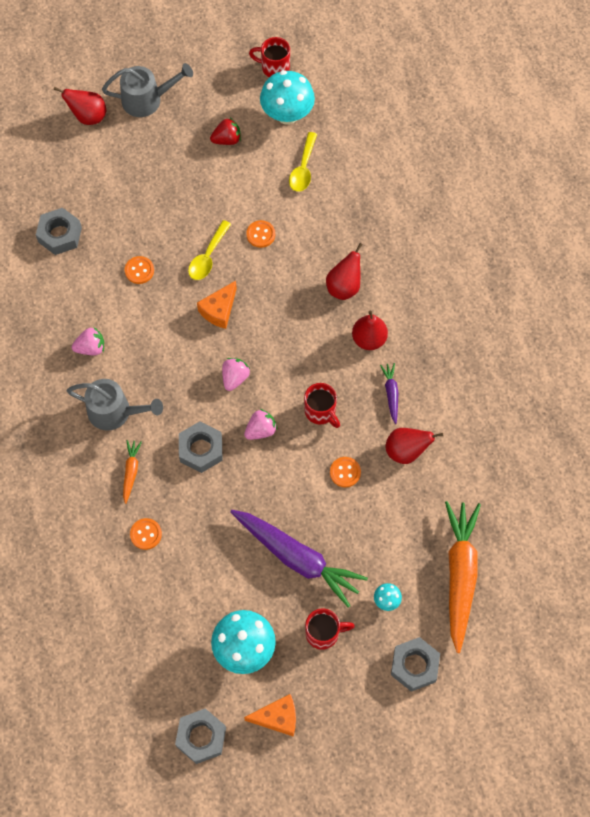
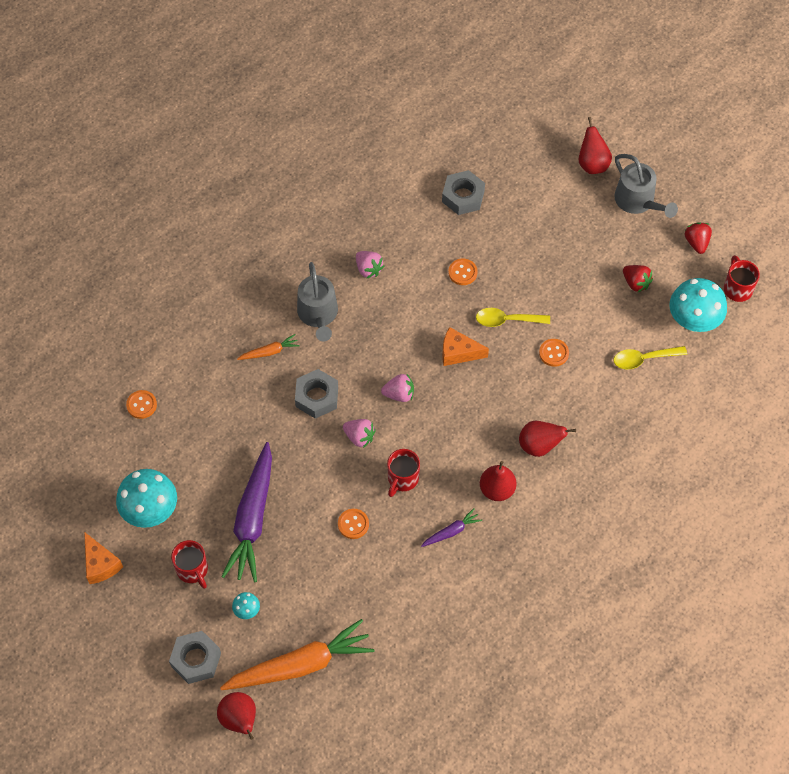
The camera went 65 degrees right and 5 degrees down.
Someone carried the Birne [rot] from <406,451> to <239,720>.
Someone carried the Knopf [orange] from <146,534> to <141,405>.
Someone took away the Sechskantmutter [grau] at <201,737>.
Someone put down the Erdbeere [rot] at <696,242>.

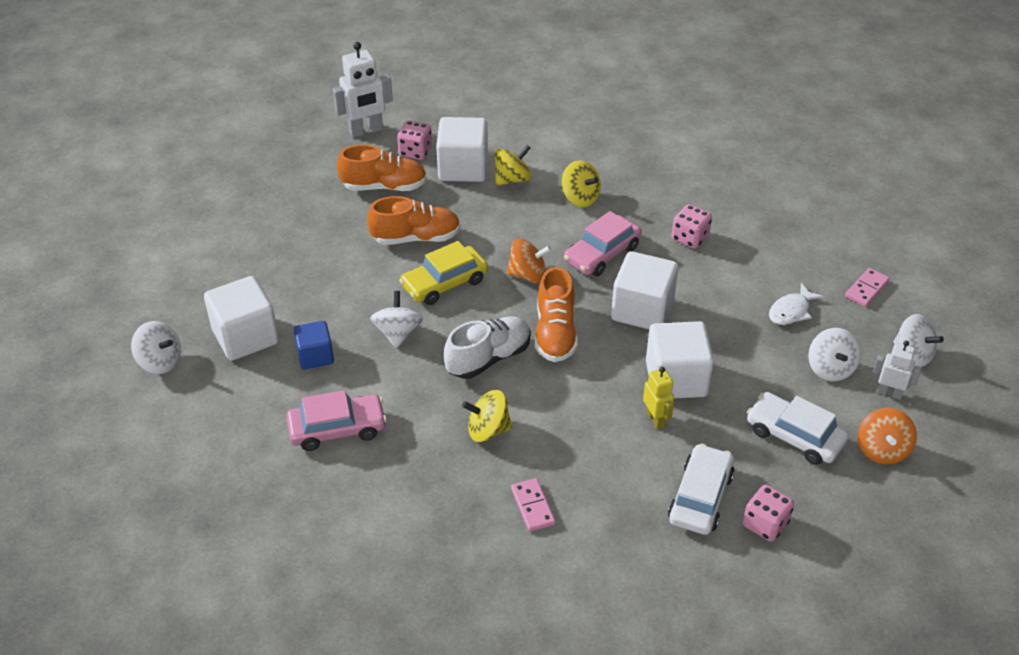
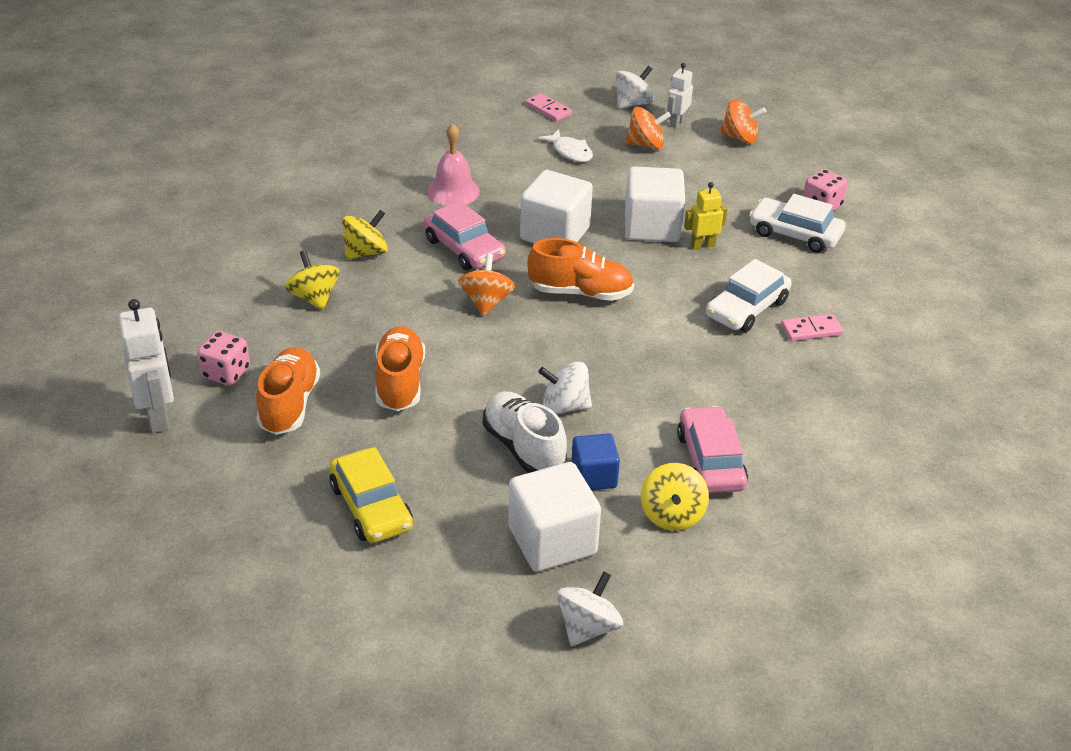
The camera went 85 degrees left and 5 degrees down.
Someone took away the Kubus [weiß] at <463,168>.
Someone swapped the Spielwürfel [rosa] at <690,238> for the Glocke [rosa] at <453,191>.
Someone carried the Auto [gelb] from <444,283> to <371,507>.
Someone carried the Schuh [weiß] from <488,358> to <524,448>.
Someone repainted the Kreisel [weiß] at <830,368>, which became the Kreisel [orange] at <646,145>.
Someone carried the Kreisel [gelb] from <488,430> to <672,515>.
Someone carried the Auto [weiß] from <794,436> to <747,308>.

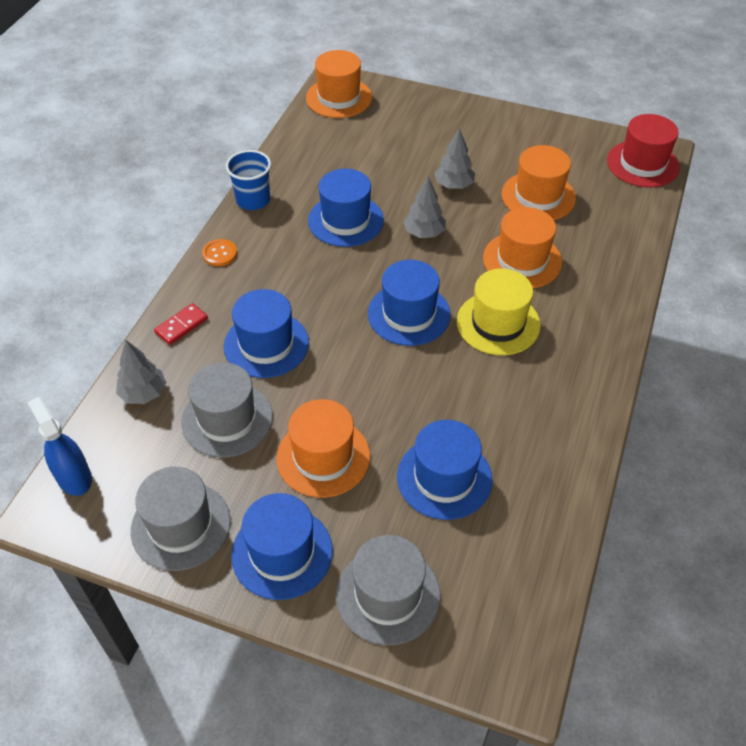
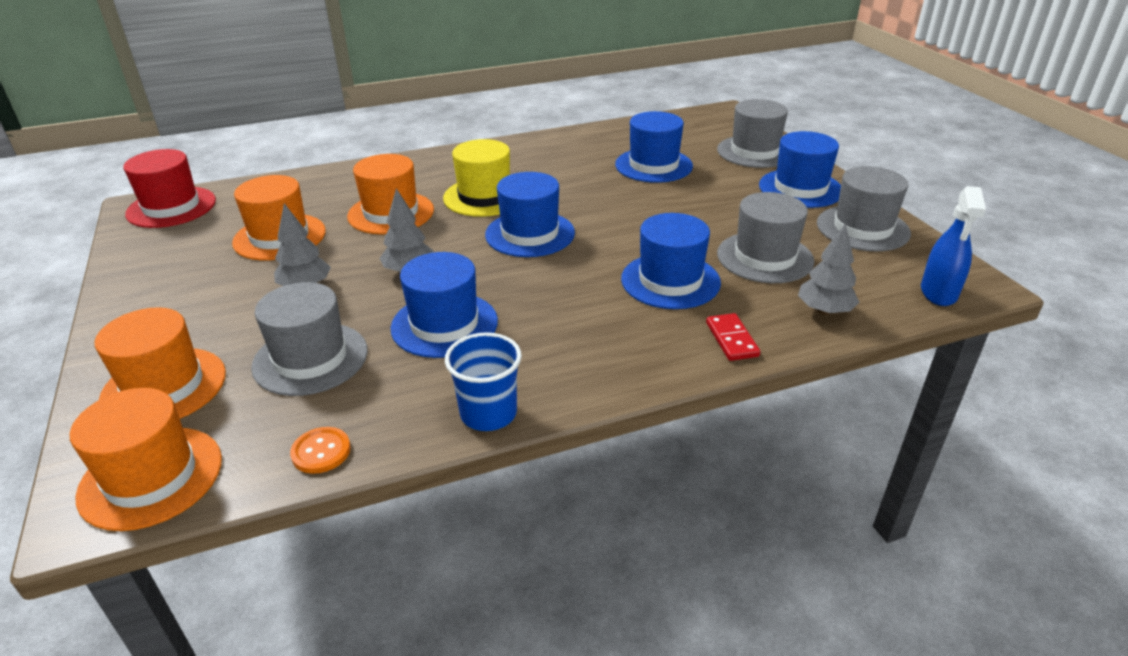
The camera went 130 degrees left and 15 degrees down.
Someone carried the Knopf [orange] from <219,254> to <321,451>.
Someone rotated the Dominostein [rot] at <181,326> by 75 degrees clockwise.
Someone carried the Hut [orange] from <323,457> to <164,387>.
Someone put down the Hut [grau] at <310,358>.

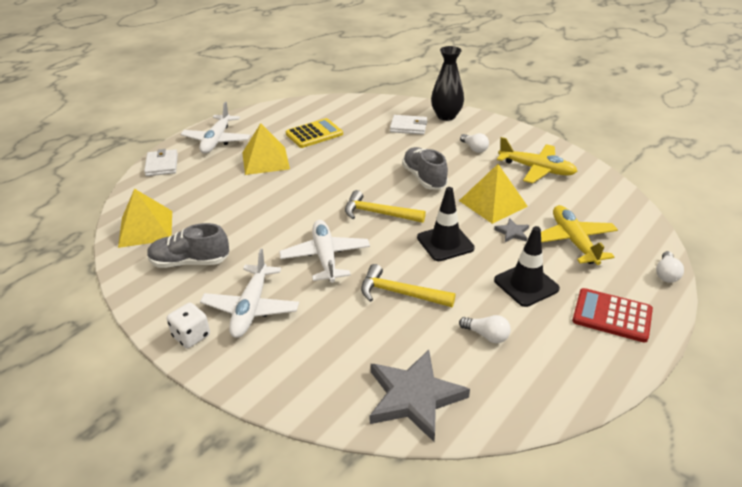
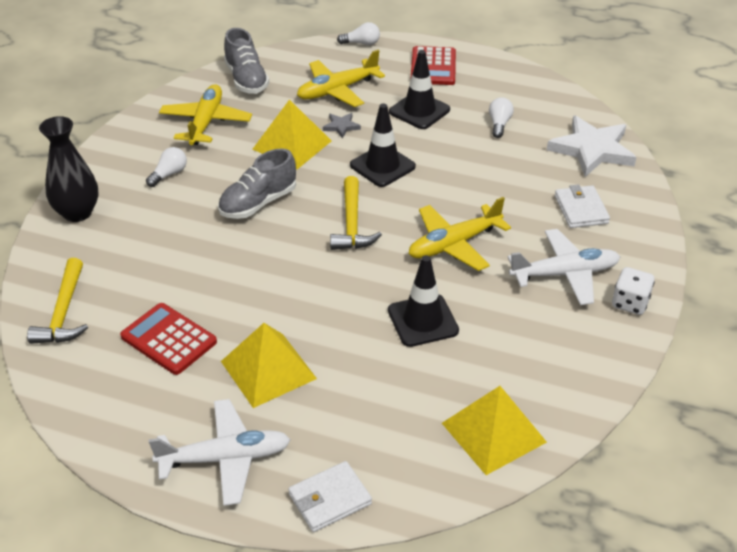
The camera went 110 degrees left and 5 degrees up.
Someone carried the Geldbörse [weiß] from <408,127> to <581,209>.
Someone repainted the Taschenrechner [gelb] at <314,134>, which became the Taschenrechner [rot] at <169,339>.
Someone repainted the Flugzeug [weiß] at <325,257>, which became the Flugzeug [gelb] at <454,244>.
Someone carried the Schuh [grau] from <190,262> to <246,79>.
Someone carried the Hammer [gelb] from <400,293> to <63,313>.
Someone repainted the Stern [grau] at <414,397>, which became the Stern [weiß] at <592,150>.
Someone put down the Leitkegel [schwarz] at <423,320>.

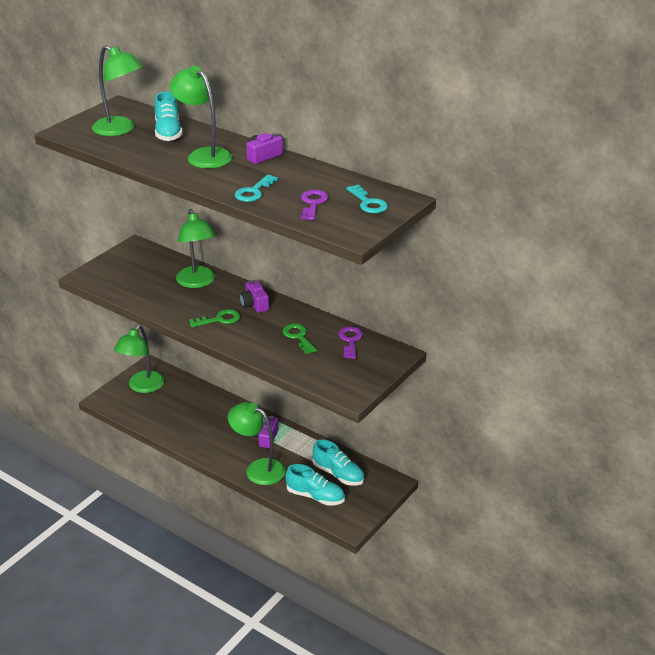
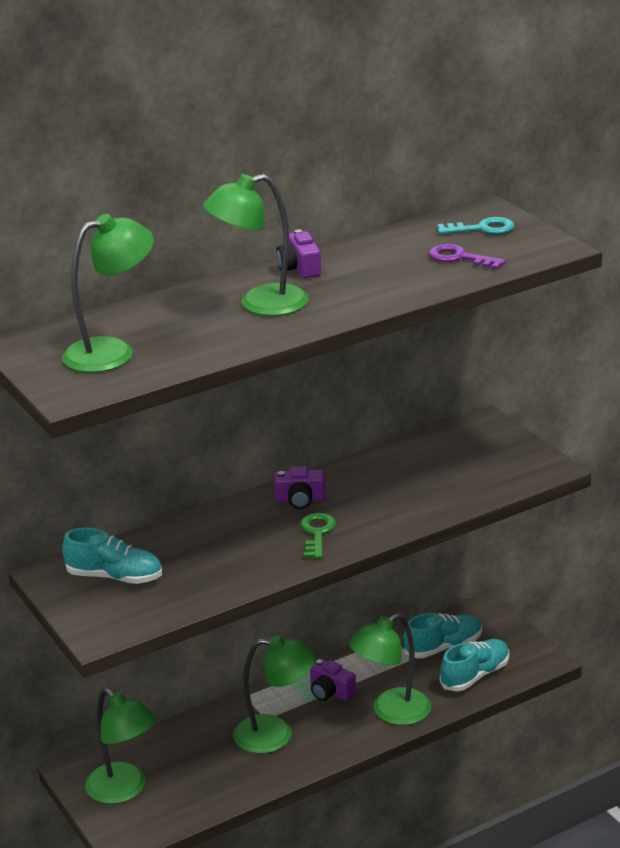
The camera went 65 degrees left and 5 degrees down.
Someone carried the Schuh [türkis] from <168,132> to <115,577>.
Someone took away the Schlüssel [türkis] at <254,191>.
Someone carried the Lampe [grün] from <197,282> to <276,735>.
Someone took away the Schlüssel [grün] at <298,337>.
Someone took away the Schlüssel [lila] at <350,341>.

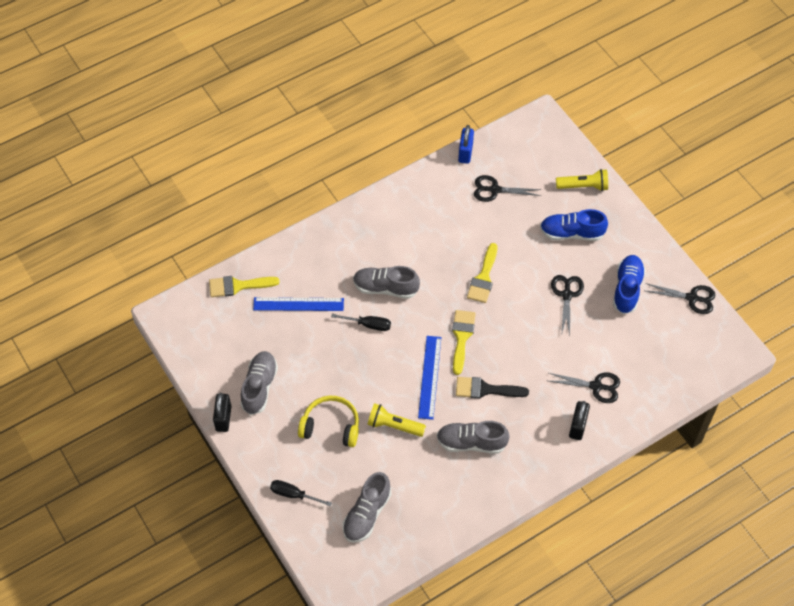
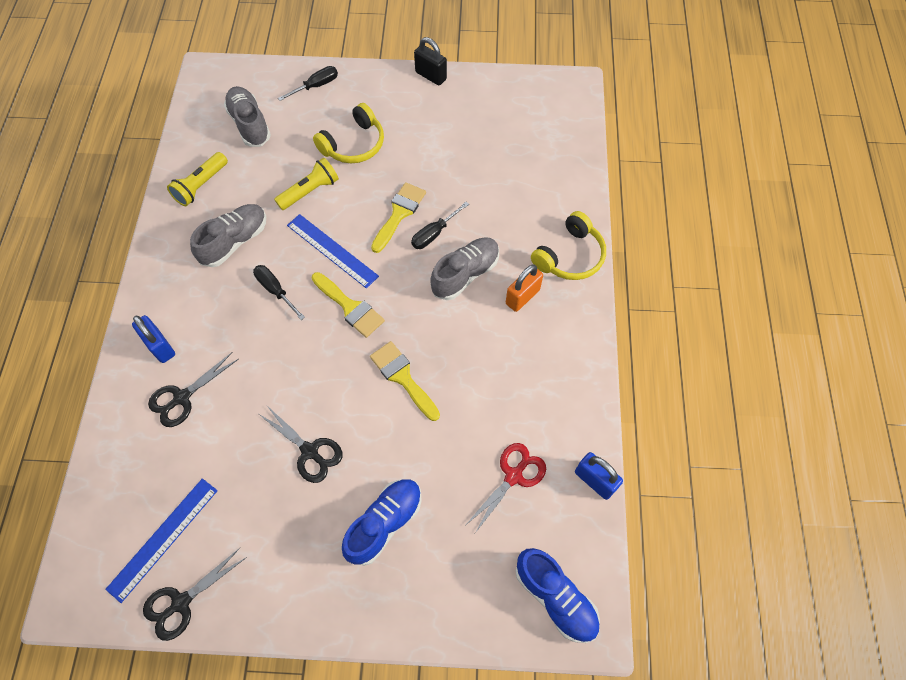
The camera went 125 degrees right and 5 degrees up.
Someone carried the Taschenlampe [gelb] from <583,186> to <201,186>.
Someone repainted the Schere [schwarz] at <494,190>, which became the Schere [rot] at <513,476>.
Someone carried the Schuh [blau] from <627,289> to <555,597>.
Someone carried the Pinsel [gelb] from <238,286> to <399,214>.
Someone carried the Lineal [blau] from <298,304> to <163,538>.
Someone took away the Schuh [grau] at <259,387>.
Someone swapped the Pinsel [schwarz] at <485,389> for the Schraubenzieher [schwarz] at <275,290>.
Someone repainted the Vorhängeschloss [schwarz] at <577,426>, which became the Vorhängeschloss [blau] at <160,346>.
Someone put down the Kopfhörer [gelb] at <569,256>.
Someone put down the Vorhängeschloss [orange] at <522,297>.

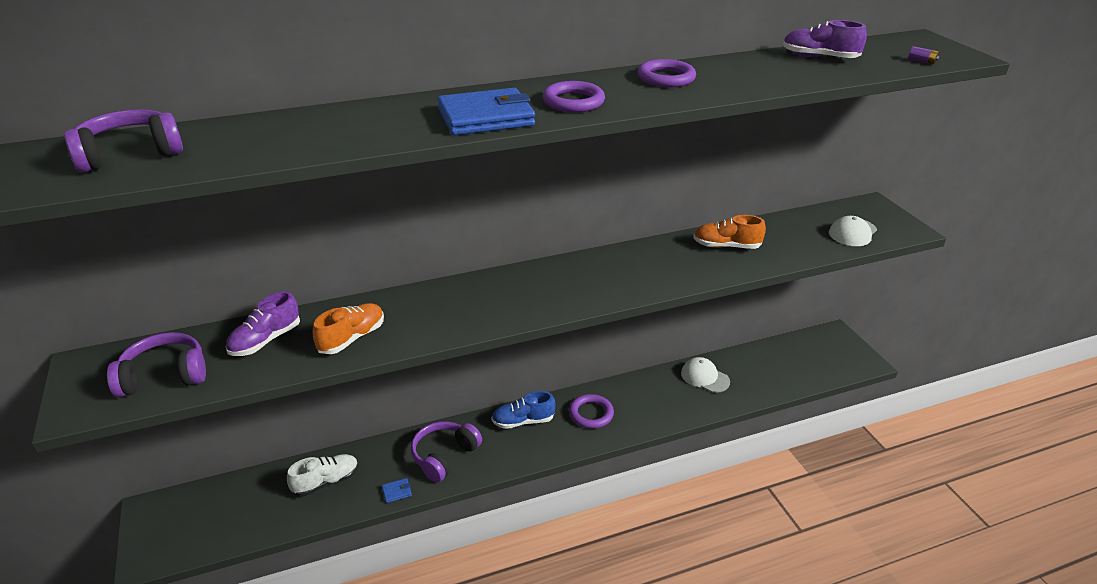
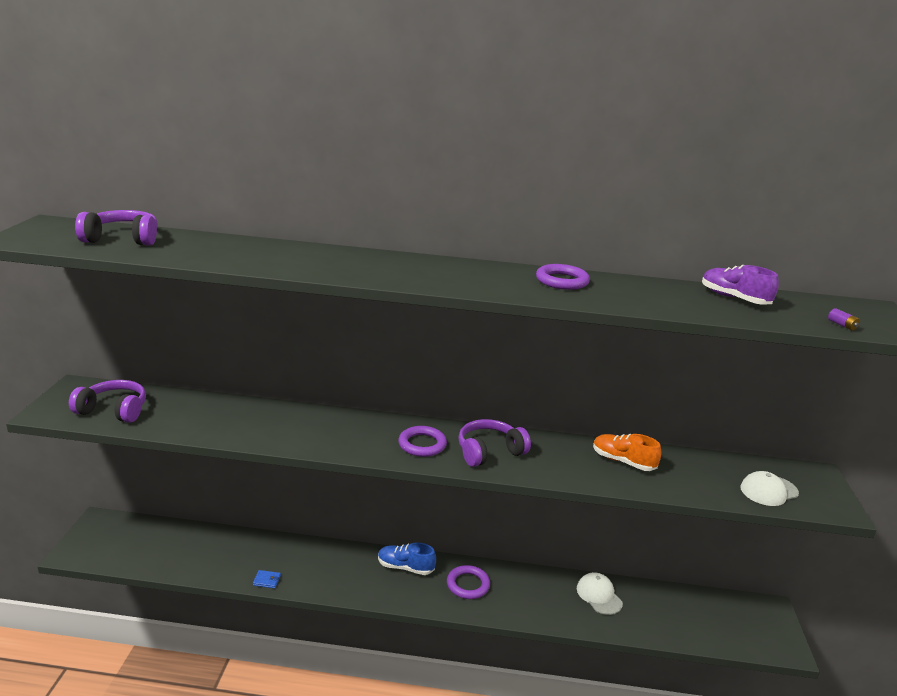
The camera went 25 degrees right and 10 degrees down.
Someone carried the Ring [lila] from <573,102> to <422,444>.
Someone took away the Geldbörse [blau] at <486,117>.
Someone took away the Schuh [lila] at <265,340>.
Someone took away the Schuh [orange] at <352,338>.
Someone carried the Kopfhörer [lila] from <444,456> to <489,452>.
Someone took away the Schuh [weiß] at <326,482>.

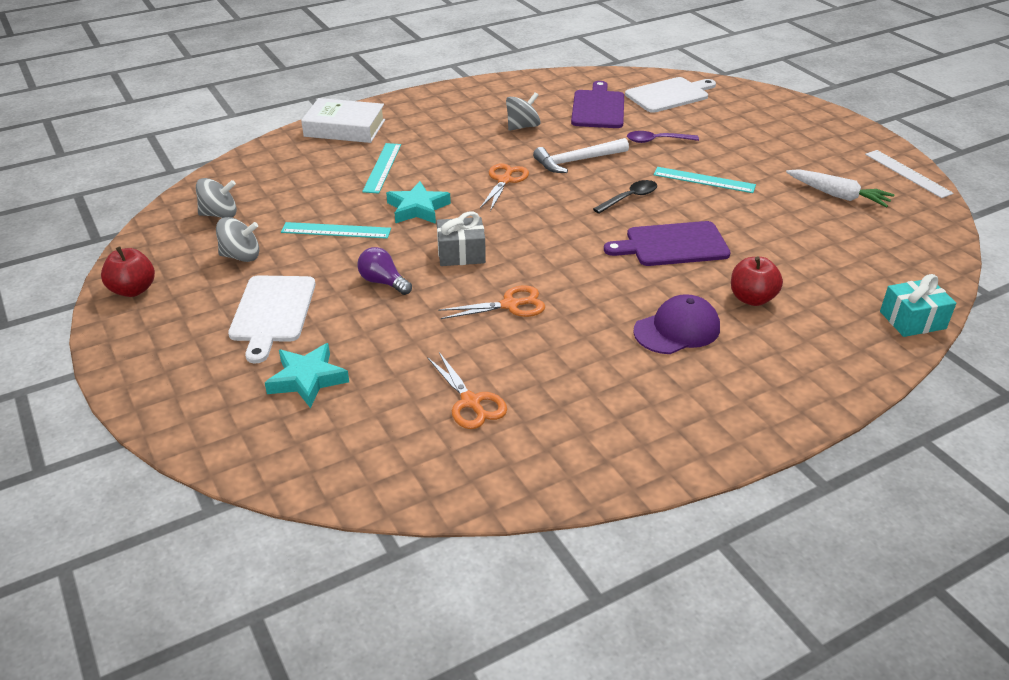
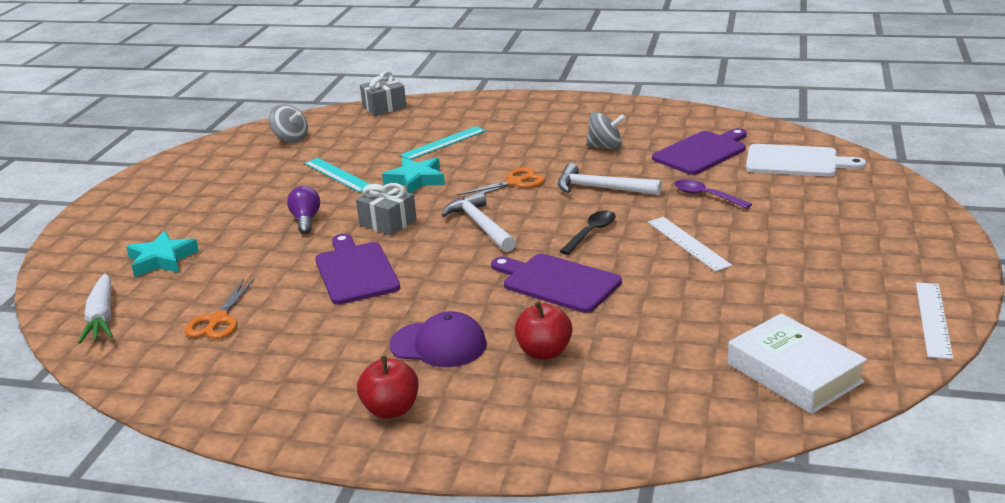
The camera went 45 degrees right and 10 degrees down.
Someone carried the Buch [weiß] from <345,128> to <794,373>.
Someone repainted the Lineal [türkis] at <704,180>, which became the Lineal [weiß] at <688,243>.
Someone carried the Karotte [weiß] from <838,195> to <102,317>.
Someone rotated the Löffel [schwarz] at <629,198> by 60 degrees counterclockwise.
Someone took away the Kreisel [grau] at <241,256>.
Someone carried the Apfel [rot] from <133,290> to <391,409>.
Someone took away the Geschenk [türkis] at <912,320>.
Someone took away the Schneidebrett [weiß] at <272,312>.
Someone swapped the Schere [orange] at <510,305> for the Schneidebrett [lila] at <355,271>.
Someone put down the Geschenk [grau] at <384,107>.
Someone put down the Hammer [weiß] at <480,225>.

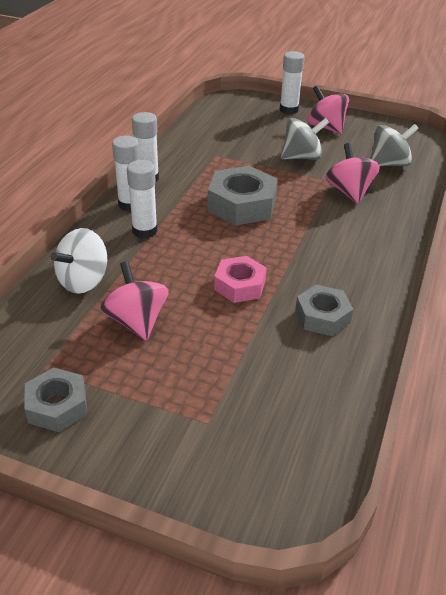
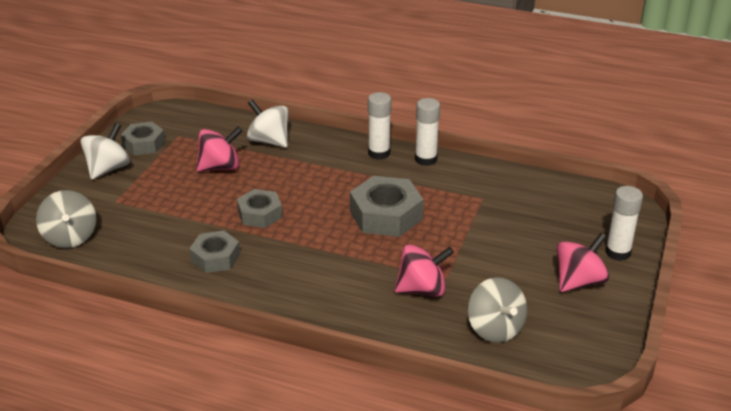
The camera went 90 degrees right and 5 degrees down.
Someone carried the Kreisel [grau] from <302,157> to <70,237>.
Someone took away the Klebestift [weiß] at <144,231>.
Someone repainted the Sechskantmutter [rosa] at <239,285>, which became the Sechskantmutter [grau] at <260,214>.
Someone put down the Kreisel [weiß] at <108,169>.

